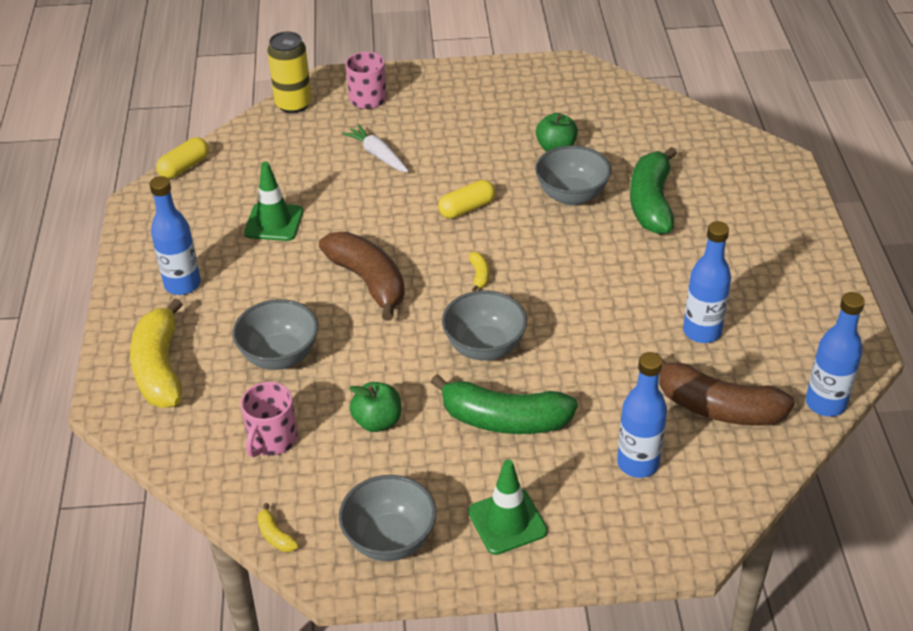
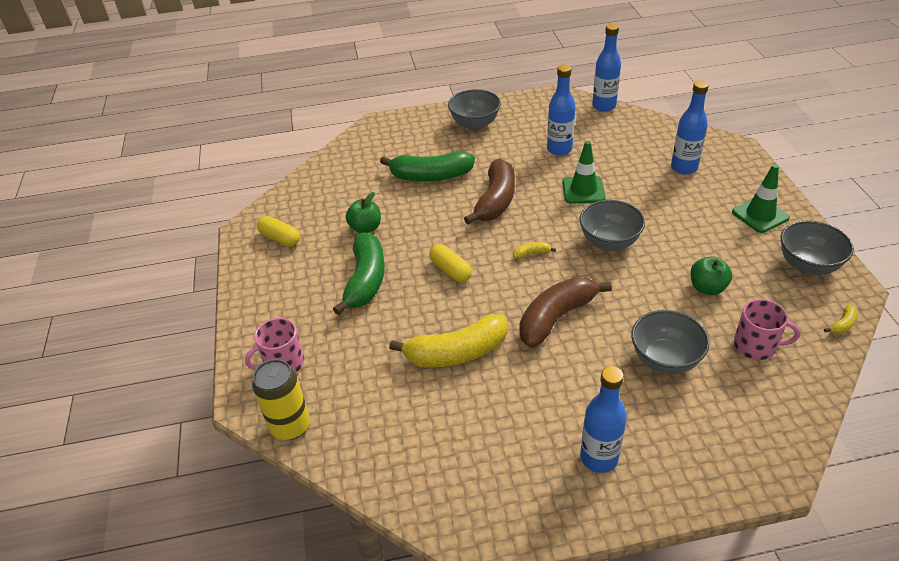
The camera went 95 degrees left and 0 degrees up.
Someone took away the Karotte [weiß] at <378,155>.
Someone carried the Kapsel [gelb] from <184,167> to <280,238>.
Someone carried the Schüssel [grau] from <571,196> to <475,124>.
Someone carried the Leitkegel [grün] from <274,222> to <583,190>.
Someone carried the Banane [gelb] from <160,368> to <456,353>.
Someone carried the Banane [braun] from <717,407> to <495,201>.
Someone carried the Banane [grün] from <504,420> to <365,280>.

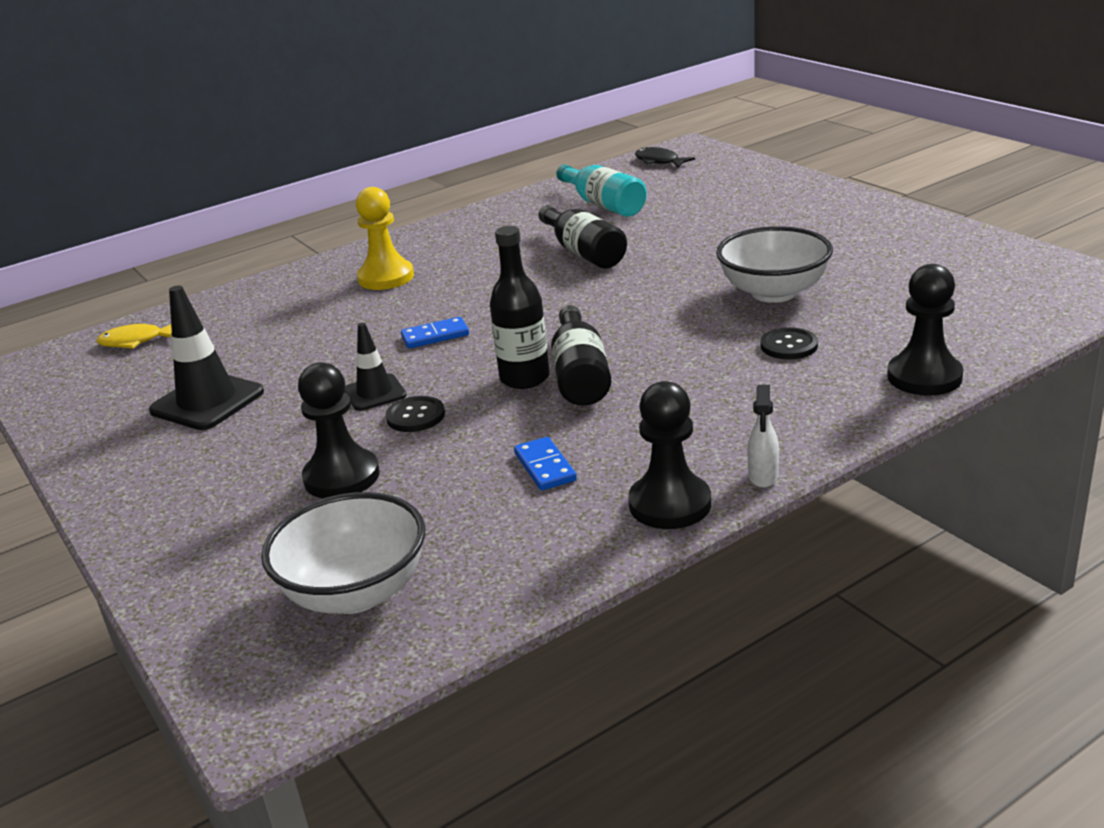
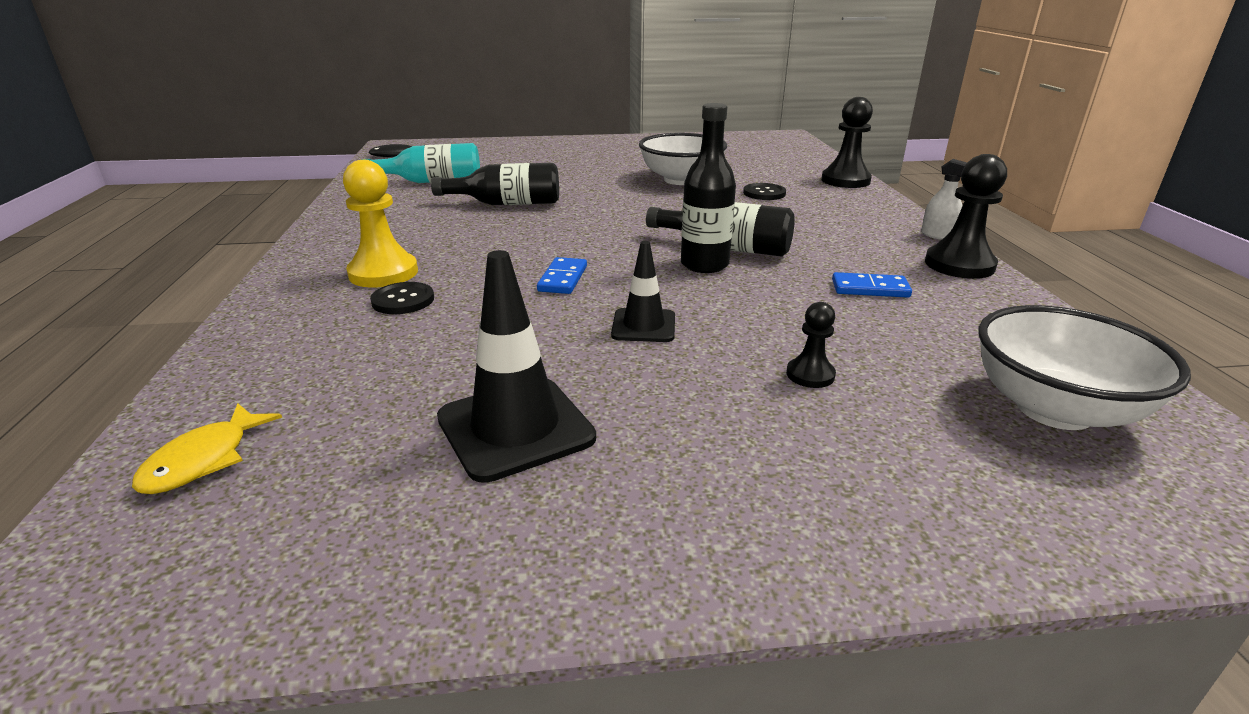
The camera went 65 degrees left and 0 degrees up.
Someone scaled the Bauer [schwarz] at <341,477> by 0.54.
Someone carried the Knopf [schwarz] from <415,416> to <403,300>.

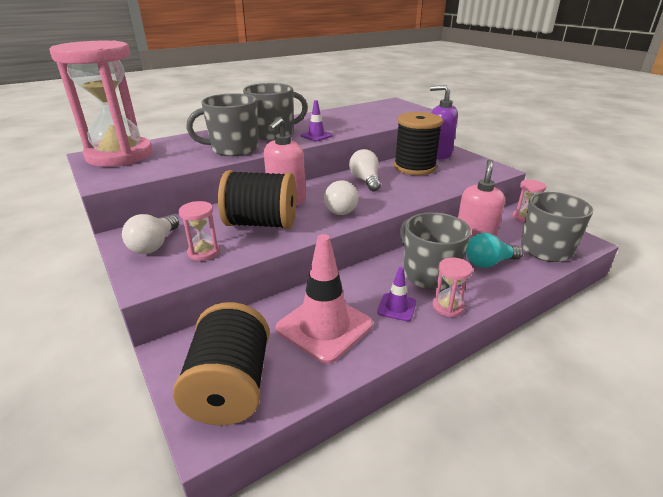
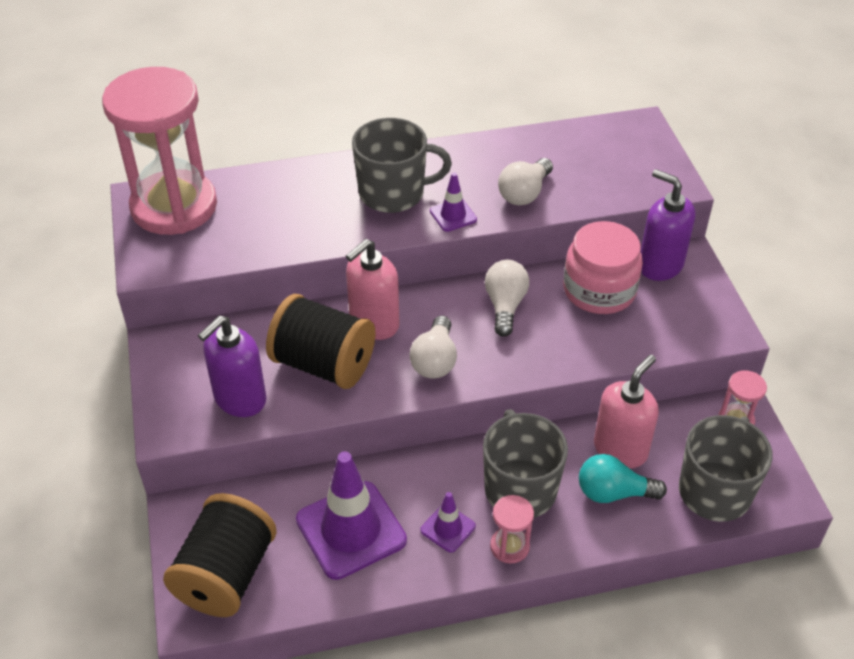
The camera went 20 degrees right and 15 degrees up.
Someone took away the Tasse [grau] at <233,149>.
Someone swapped the Garnrolle [schwarz] at <414,167> for the Einmachglas [rosa] at <599,290>.
Someone swapped the Sanduhr [rosa] at <204,252> for the Seifenspender [lila] at <240,399>.
Someone carried the Glühbirne [weiß] from <154,245> to <524,193>.
Someone repainted the Leitkegel [rosa] at <324,326>, which became the Leitkegel [lila] at <351,530>.

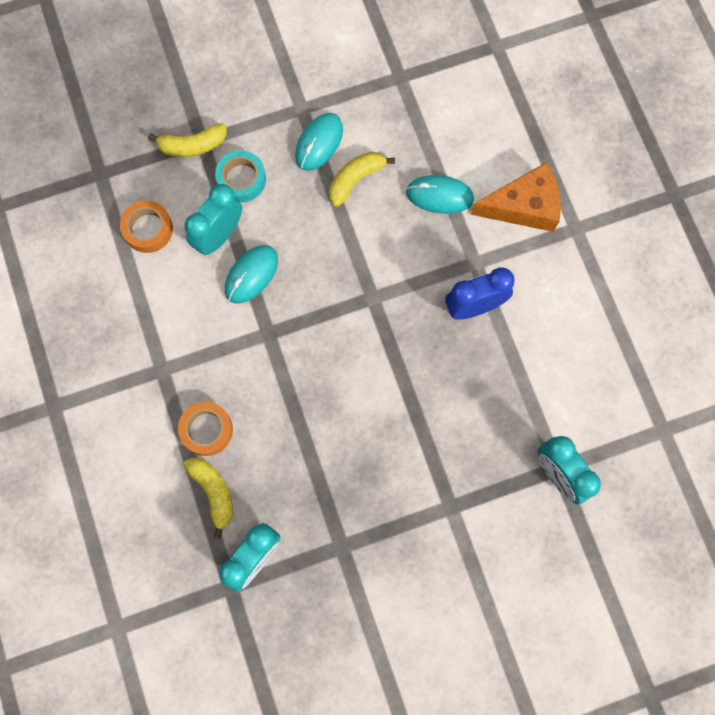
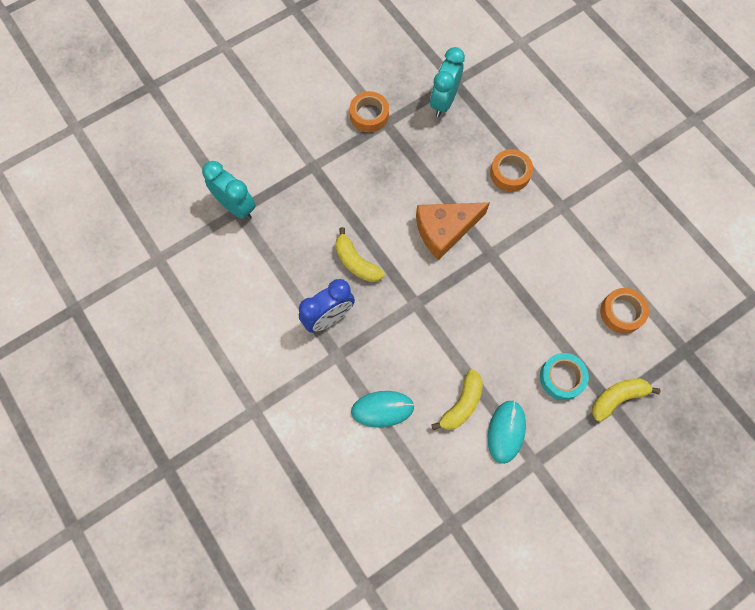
The camera went 165 degrees right and 5 degrees down.
Someone carried the Käse [orange] from <524,206> to <445,230>.
Someone took away the Wecker [türkis] at <219,235>.
Someone took away the Computermaus [türkis] at <251,275>.
Someone carried the Banane [gelb] from <213,492> to <356,262>.
Someone put down the Klebeband [orange] at <369,115>.

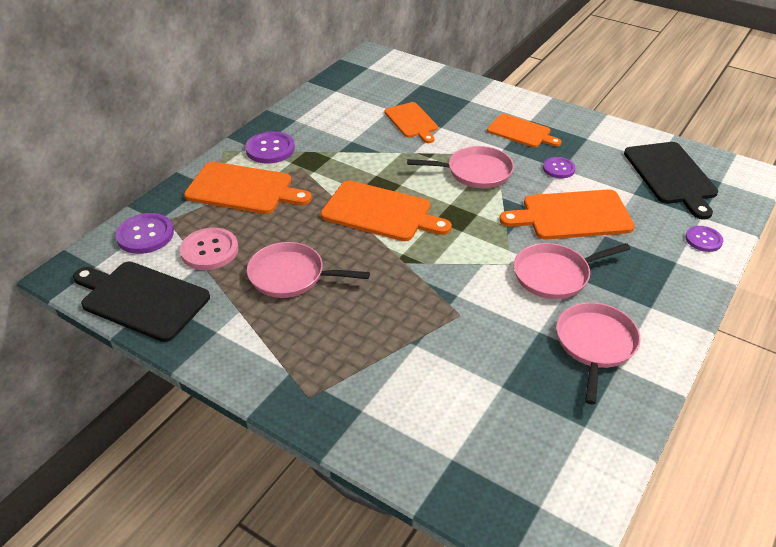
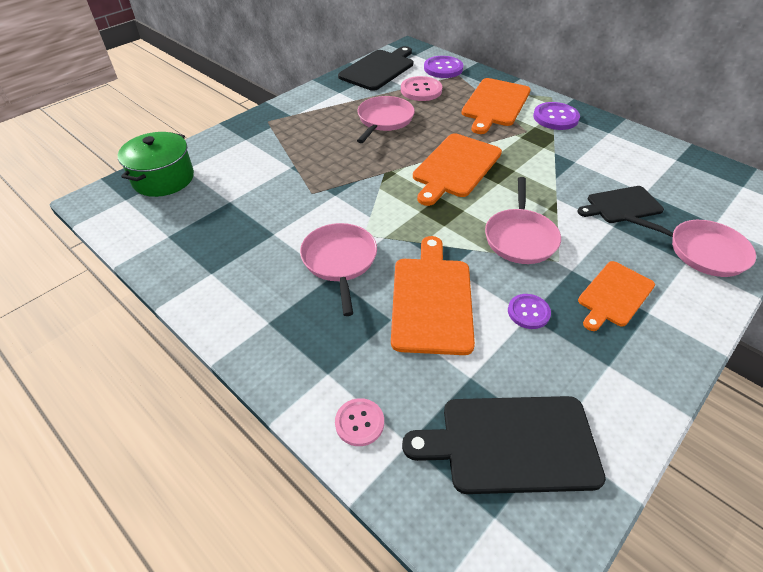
The camera went 100 degrees right and 5 degrees up.
Someone repainted the Schneidebrett [orange] at <412,121>, which became the Schneidebrett [schwarz] at <621,205>.
Someone repainted the Knopf [lila] at <703,240>, which became the Knopf [rosa] at <359,423>.
Someone carried the Pfanne [rosa] from <595,344> to <702,251>.
Someone put down the Kochtopf [grün] at <163,179>.

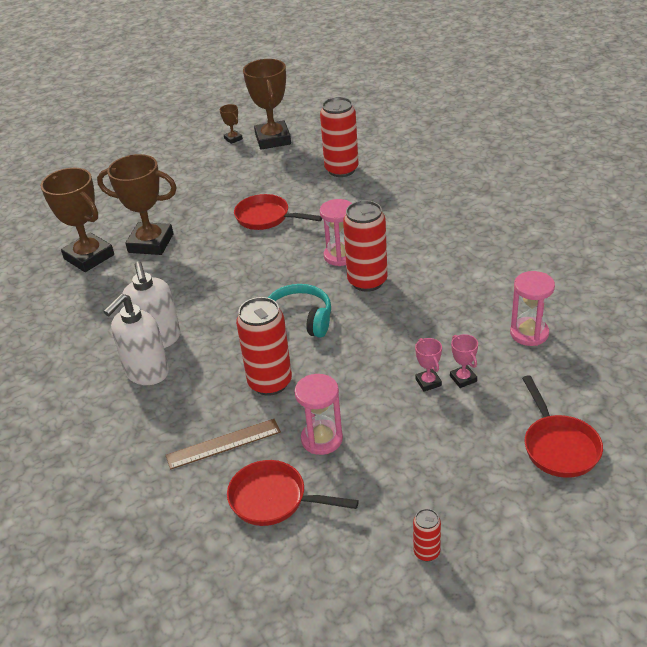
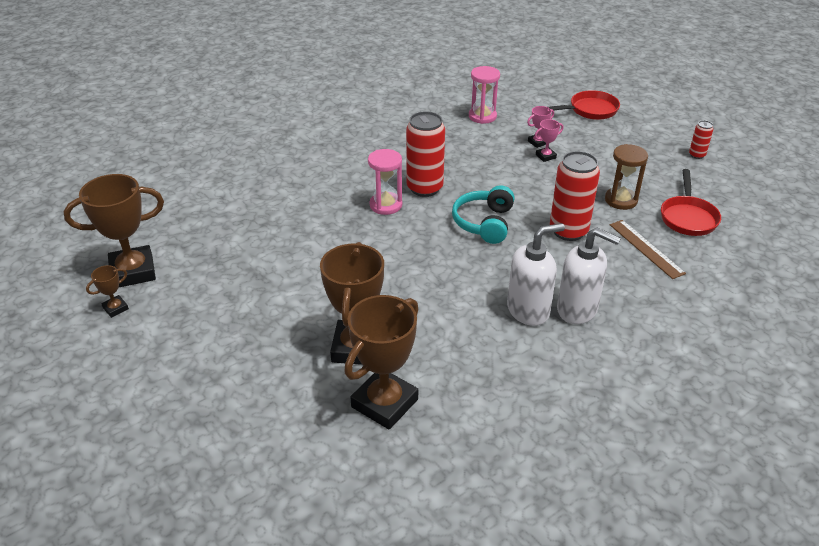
The camera went 100 degrees left and 0 degrees up.
Someone took away the Dose [rot] at <341,170>.
Someone took away the Pfanne [rot] at <266,218>.
Someone repainted the Sanduhr [rosa] at <322,439>, which became the Sanduhr [braun] at <621,200>.

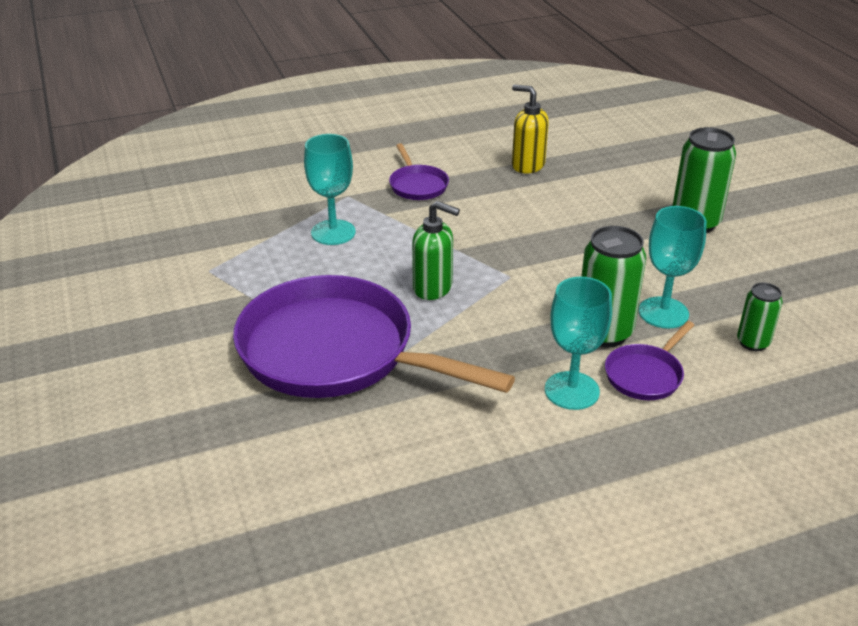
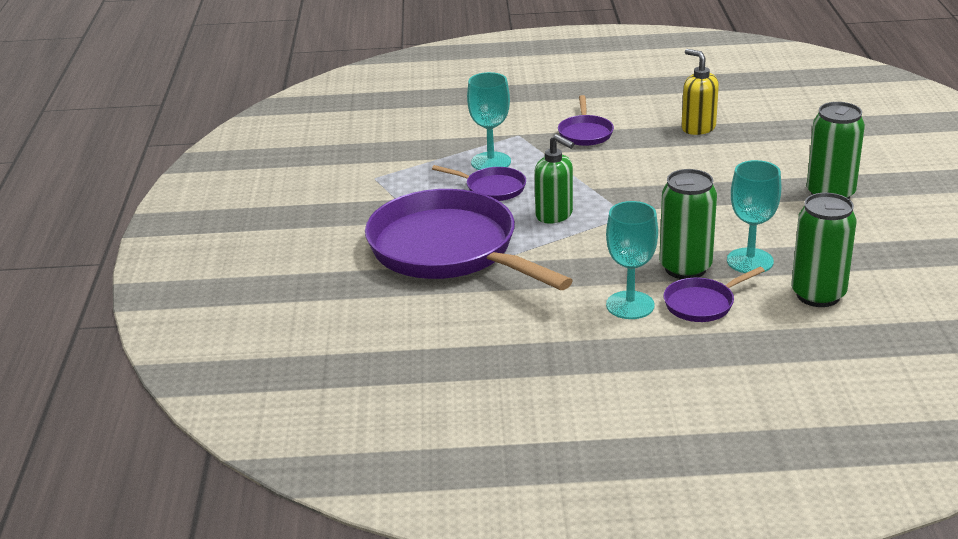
The camera went 20 degrees right and 5 degrees down.
Someone scaled the Dose [grün] at <753,343> by 1.75.
Someone put down the Pfanne [lila] at <492,188>.

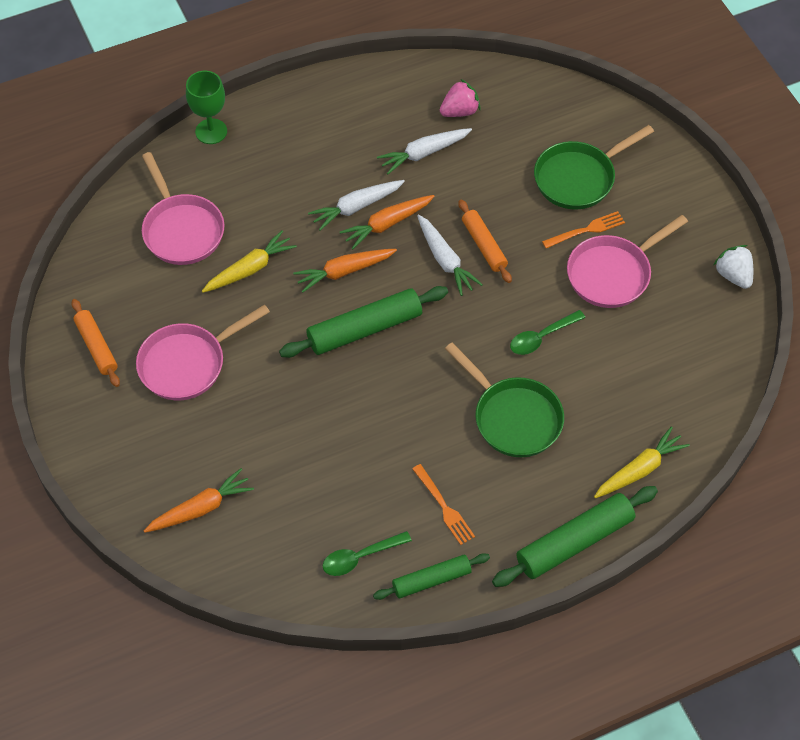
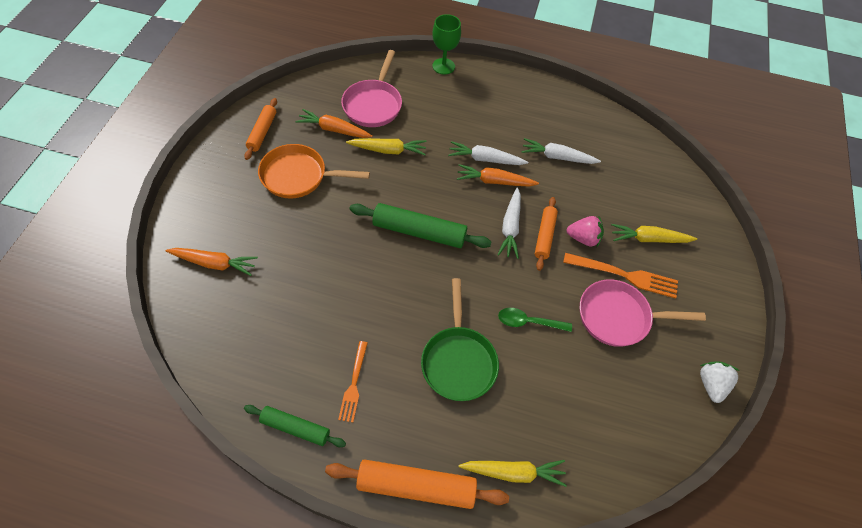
The camera went 35 degrees right and 0 degrees up.
Someone carried the Erdbeere [rosa] from <460,111> to <583,238>.
Someone swapped the Pfanne [grün] at <578,178> for the Karotte [gelb] at <649,239>.
Someone scaled the Gabel [orange] at <586,230> by 1.56.
Someone carried the Karotte [orange] from <344,272> to <334,130>.
Someone repainted the Pfanne [rosa] at <187,363>, which became the Pfanne [orange] at <298,176>.
Someone repainted the Nudelholz [grün] at <574,542>, which became the Nudelholz [orange] at <416,487>.
Someone took away the Löffel [grün] at <360,557>.

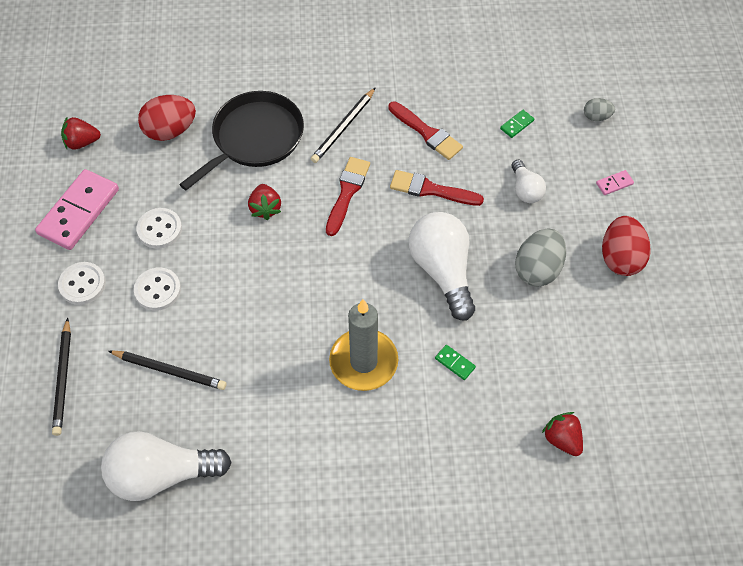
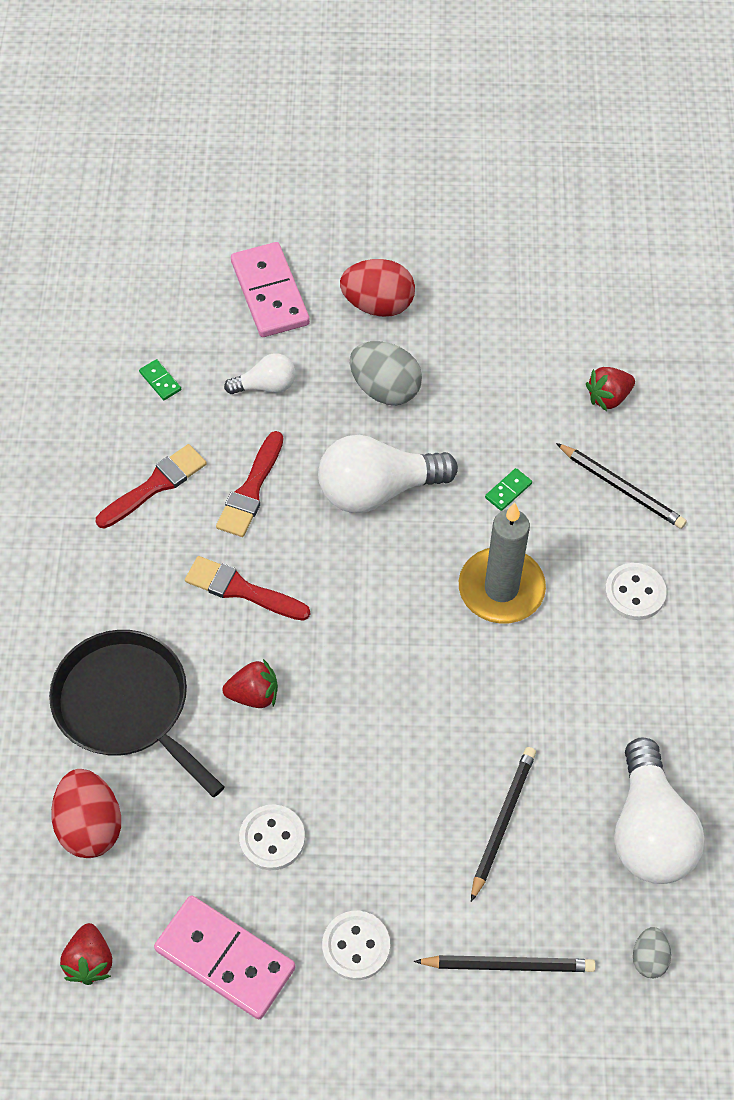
The camera went 85 degrees left and 0 degrees up.
Someone carried the Bleistift [schwarz] from <343,127> to <621,488>.
Someone carried the Ei [grau] from <596,117> to <649,958>.
Someone scaled the Dominostein [rosa] at <614,184> by 2.41.
Someone carried the Knopf [weiß] from <158,290> to <634,593>.

